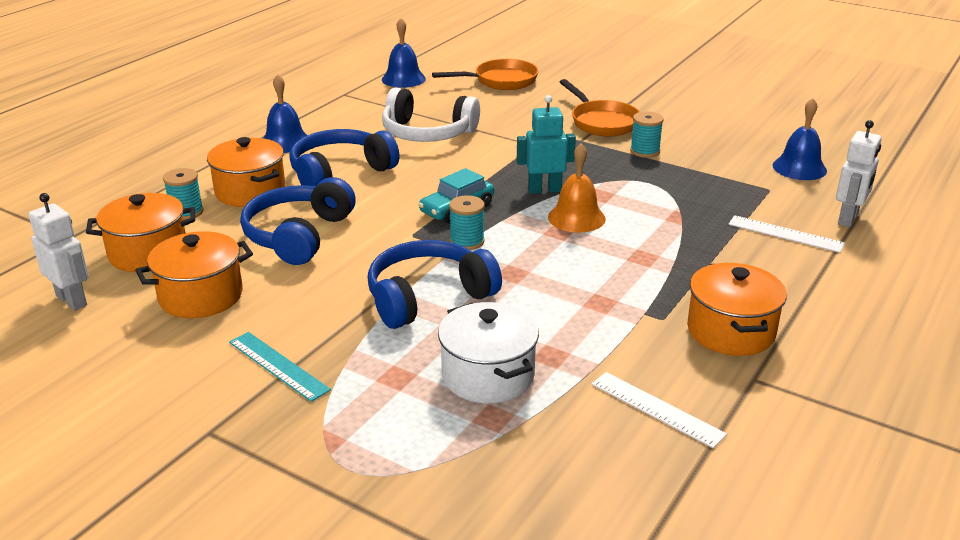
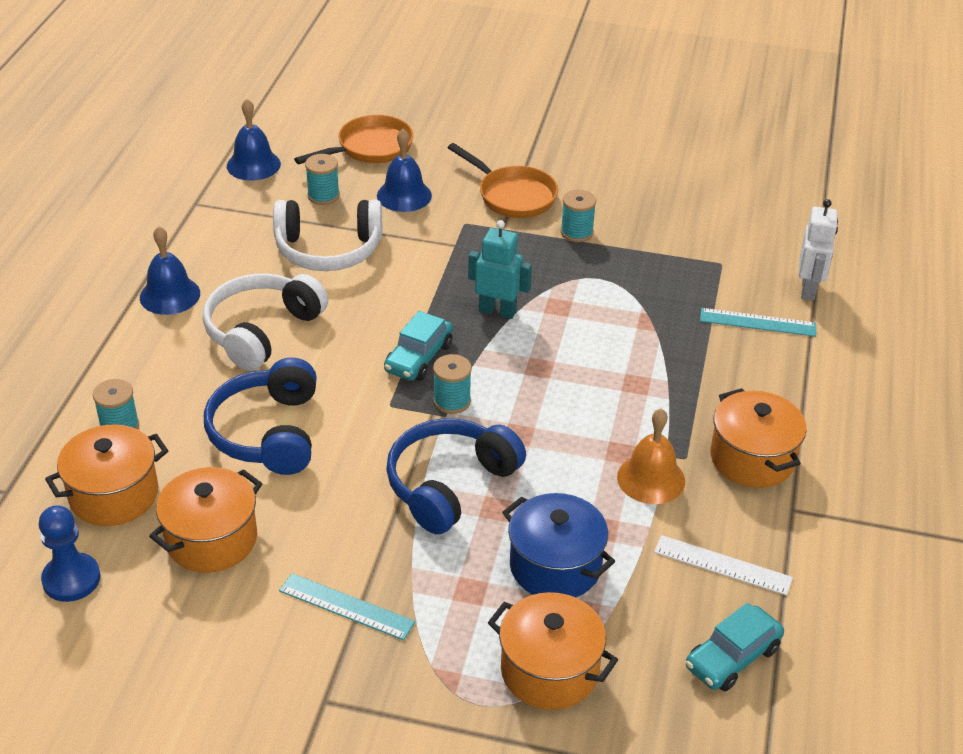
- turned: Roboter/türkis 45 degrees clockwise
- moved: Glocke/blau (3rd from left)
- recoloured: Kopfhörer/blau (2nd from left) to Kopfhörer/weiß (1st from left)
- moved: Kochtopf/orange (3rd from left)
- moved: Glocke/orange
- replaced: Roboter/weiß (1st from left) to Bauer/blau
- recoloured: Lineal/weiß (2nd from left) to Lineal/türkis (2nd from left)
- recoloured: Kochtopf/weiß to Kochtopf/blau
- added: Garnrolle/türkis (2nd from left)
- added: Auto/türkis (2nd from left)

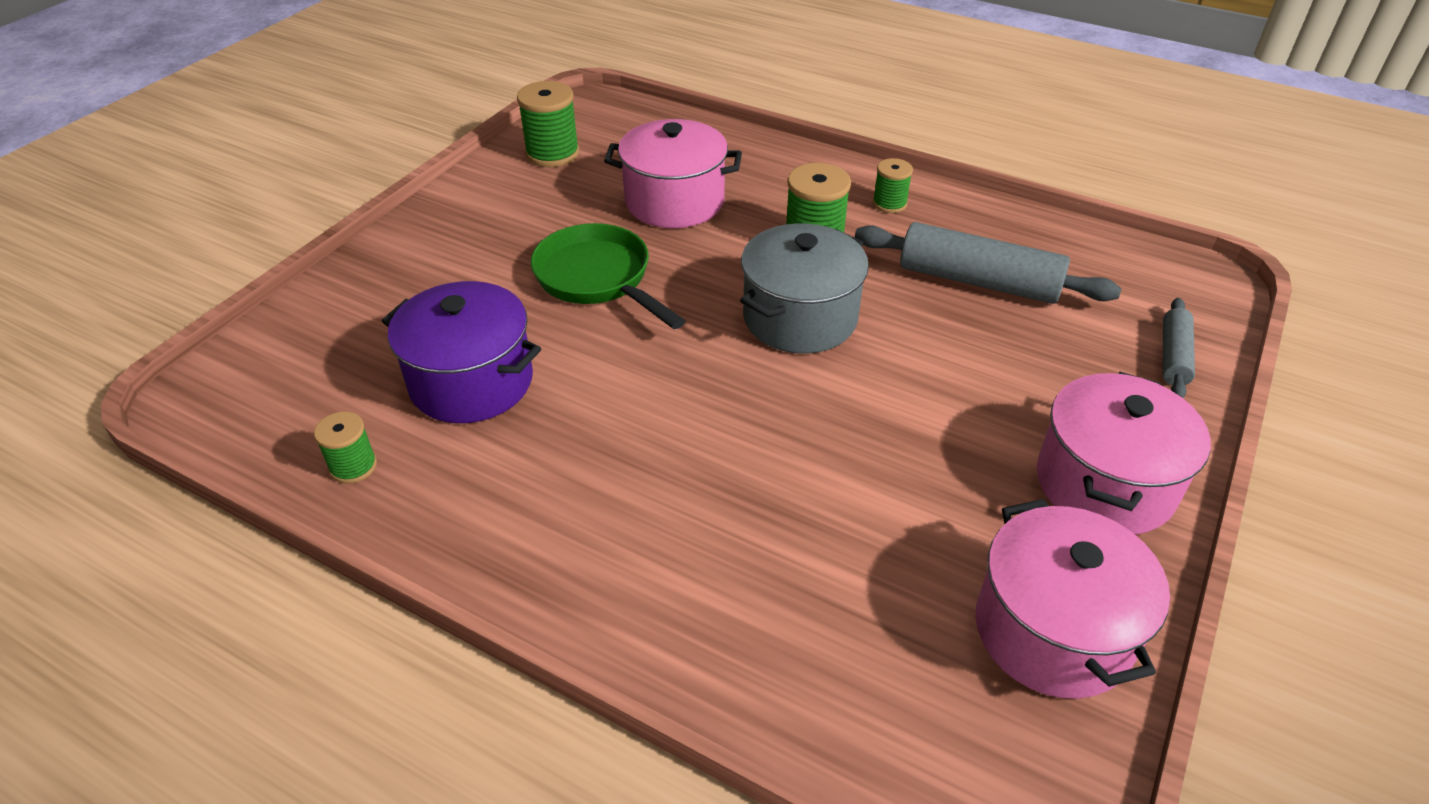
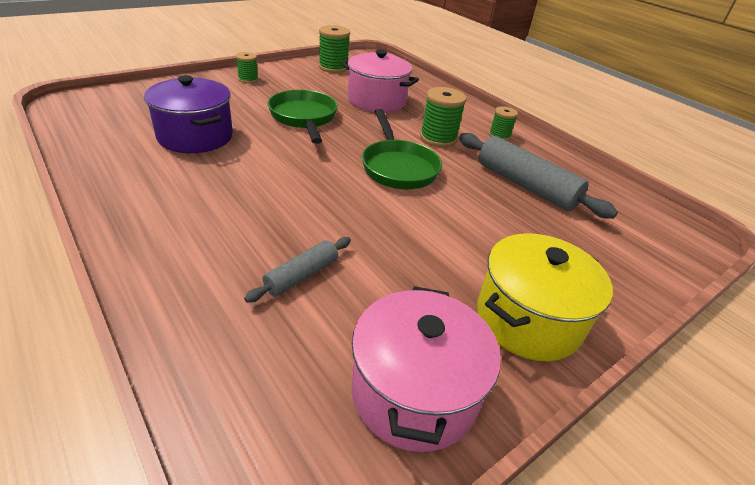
- replaced: Kochtopf/grau to Pfanne/grün (2nd from left)
- moved: Nudelholz/grau (2nd from left in the first image) to Nudelholz/grau (1st from left)
- recoloured: Kochtopf/rosa (3rd from left) to Kochtopf/gelb
- moved: Garnrolle/grün (1st from left)

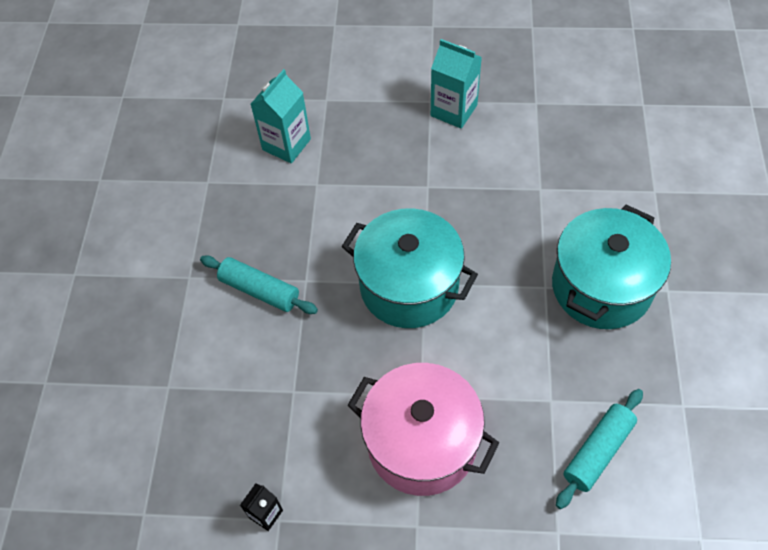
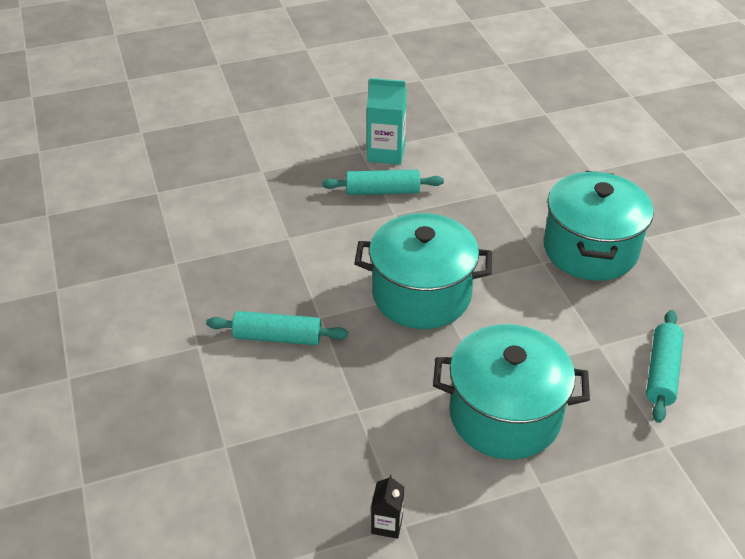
- removed: Getränkekarton/türkis (1st from left)
- recoloured: Kochtopf/rosa to Kochtopf/türkis (2nd from left)
- added: Nudelholz/türkis (2nd from left)

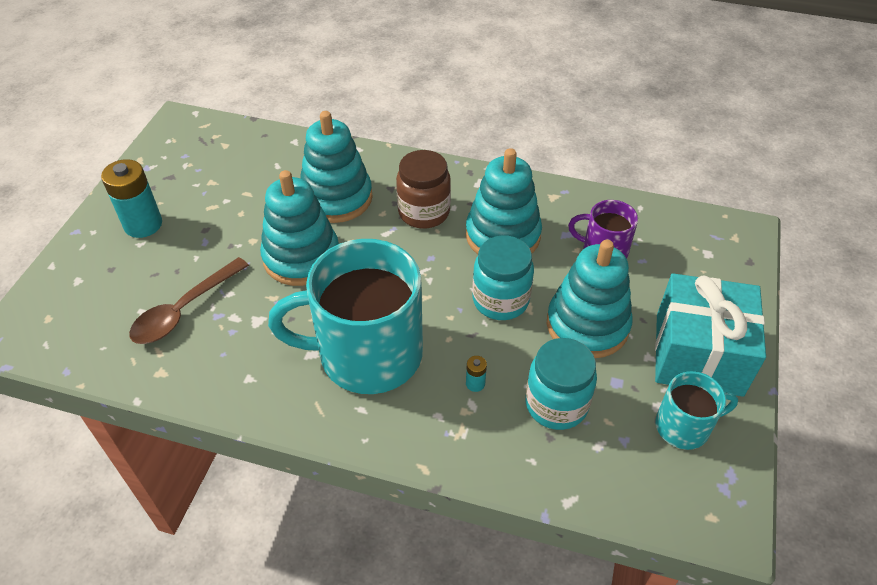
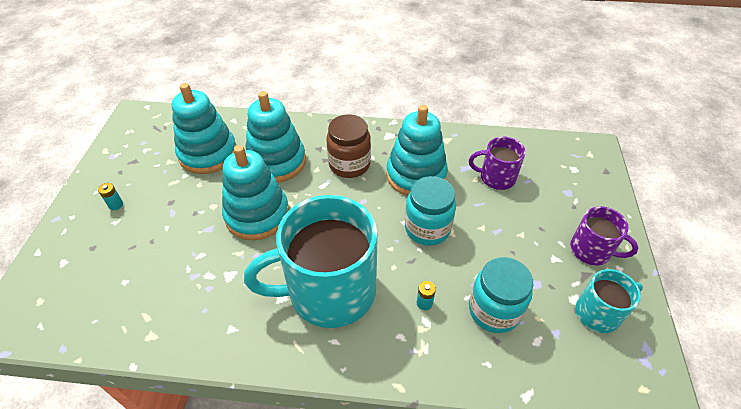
- resized: Batterie/türkis (1st from left) x0.44
- moved: Stapelspielzeug/türkis (4th from left in the first image) to Stapelspielzeug/türkis (1st from left)
- removed: Löffel/braun
- replaced: Geschenk/türkis to Tasse/lila (2nd from left)

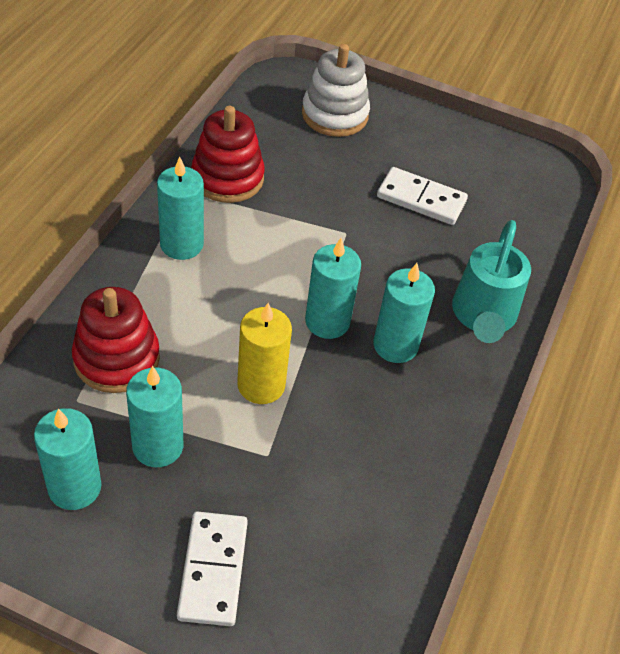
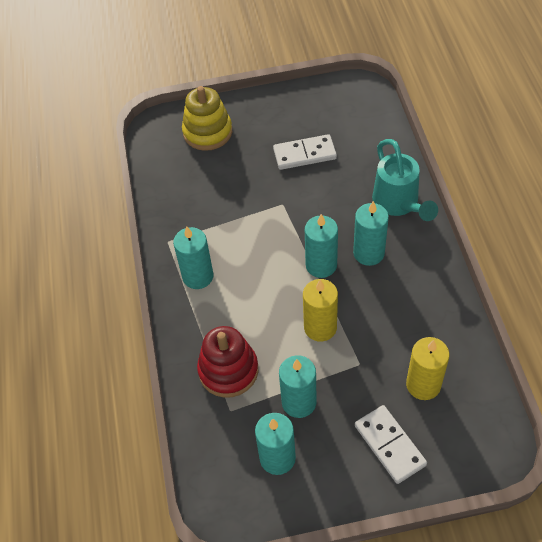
- recoloured: Stapelspielzeug/weiß to Stapelspielzeug/gelb
- removed: Stapelspielzeug/rot (2nd from left)
- added: Kerze/gelb (2nd from left)

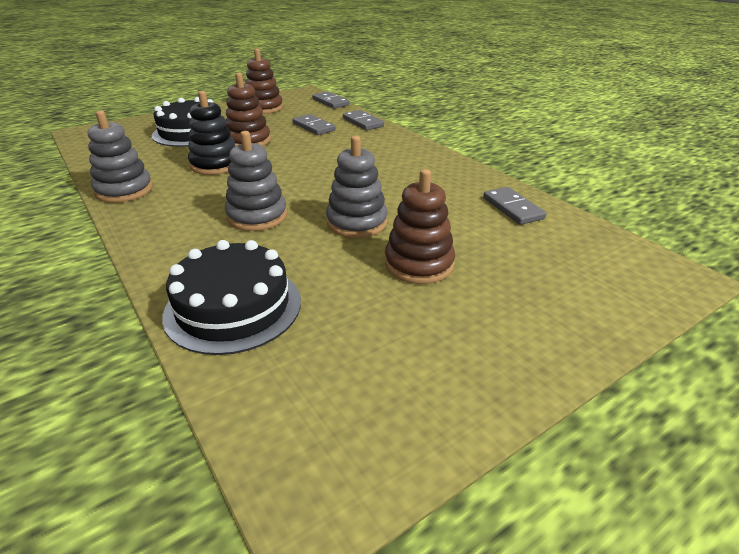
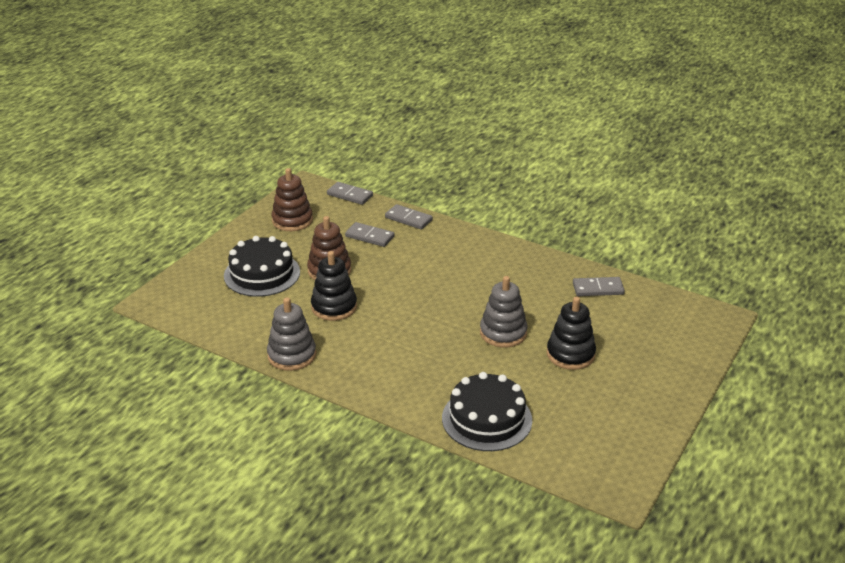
- removed: Stapelspielzeug/grau (2nd from left)
- recoloured: Stapelspielzeug/braun (3rd from left) to Stapelspielzeug/schwarz (2nd from left)
- turned: Dominostein/grau (4th from left) 45 degrees counterclockwise

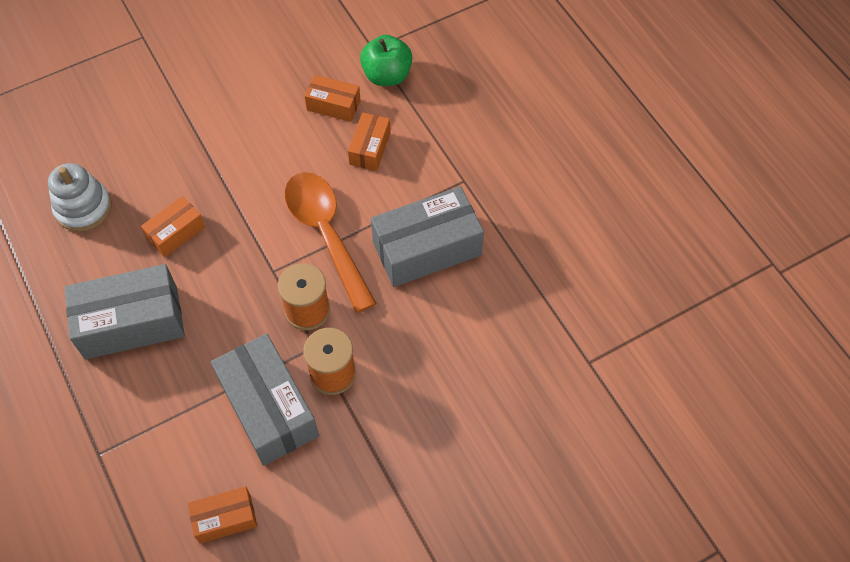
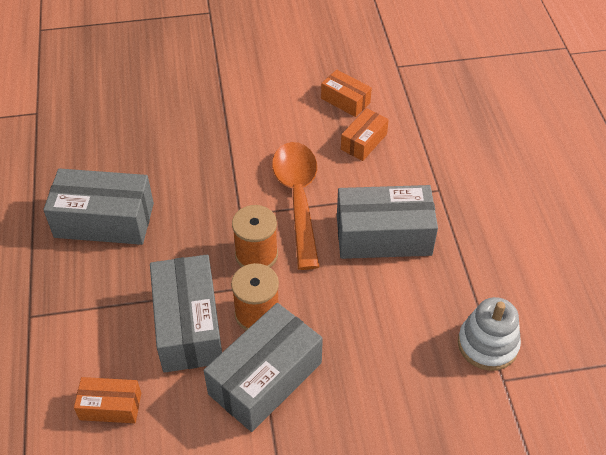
- removed: Apfel/grün
- moved: Stapelspielzeug/weiß
- removed: Schachtel/orange (1st from left)
- added: Schachtel/grau (3rd from left)

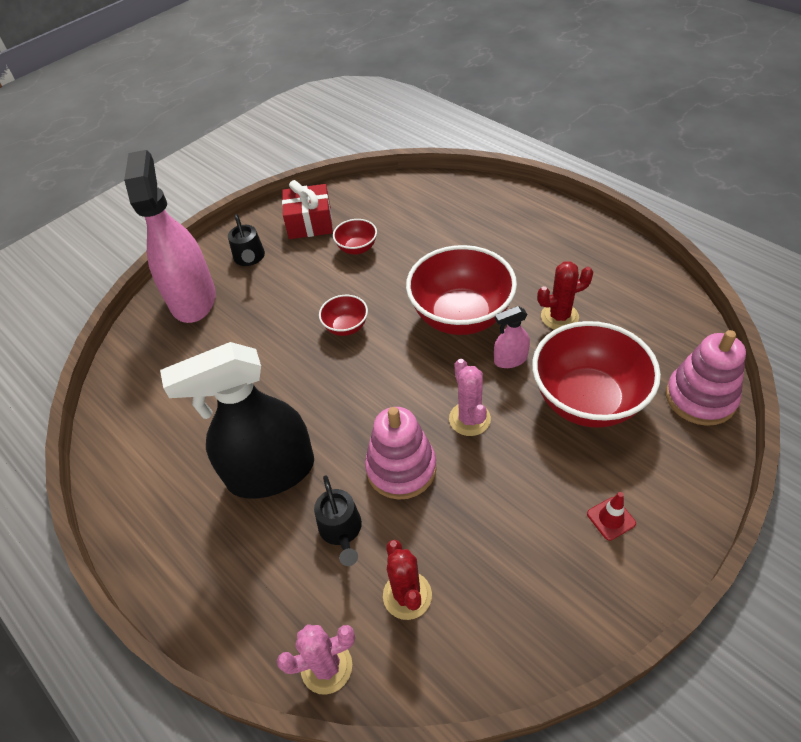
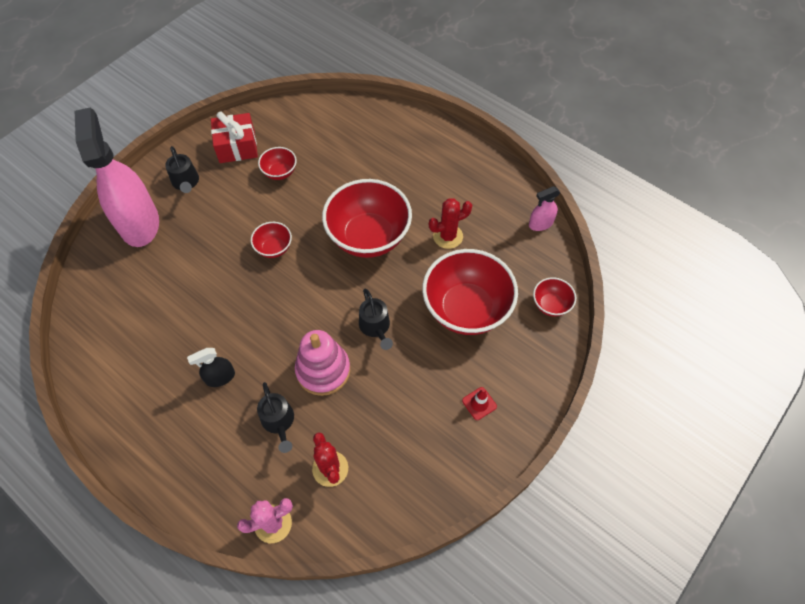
- moved: Sprühflasche/rosa (2nd from left)
- replaced: Stapelspielzeug/rosa (2nd from left) to Schüssel/rot (5th from left)
- resized: Sprühflasche/schwarz x0.43
- replaced: Kaktus/rosa (2nd from left) to Gießkanne/schwarz (3rd from left)

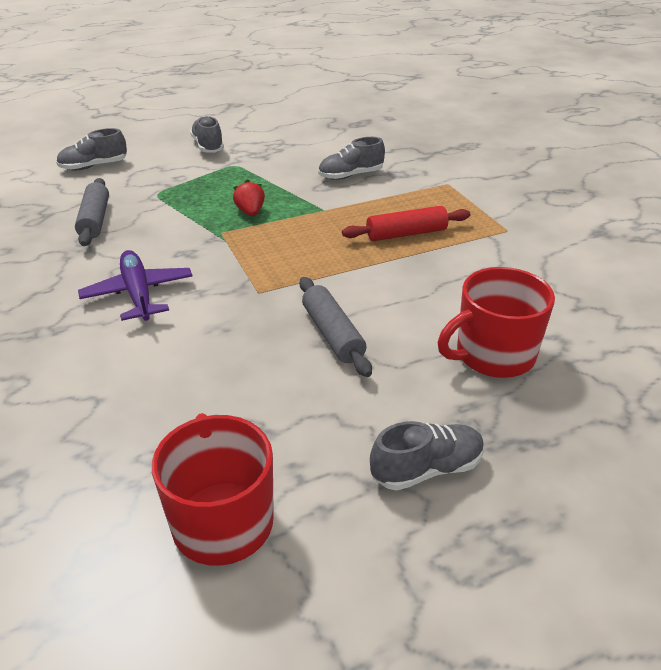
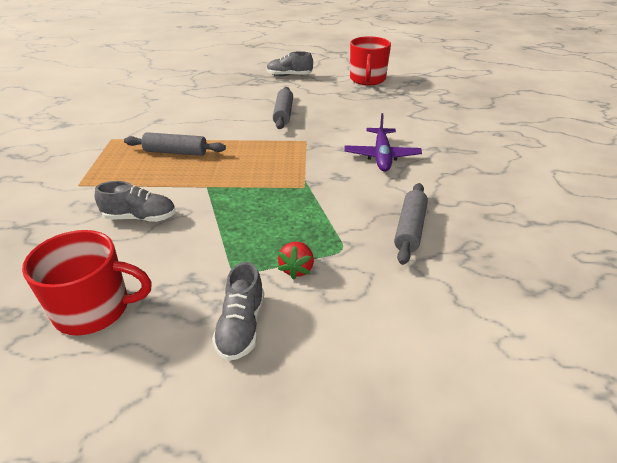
- removed: Schuh/grau (1st from left)
- moved: Erdbeere/rot
- recoloured: Nudelholz/rot to Nudelholz/grau (1st from left)
- moved: Tasse/rot (2nd from left in the first image) to Tasse/rot (1st from left)

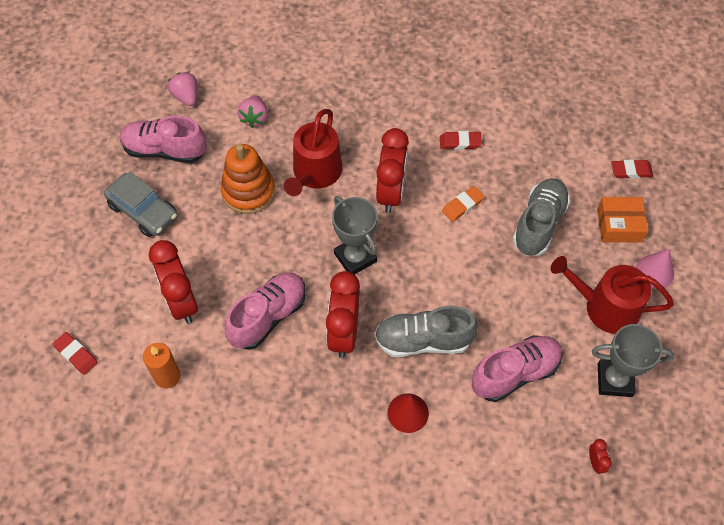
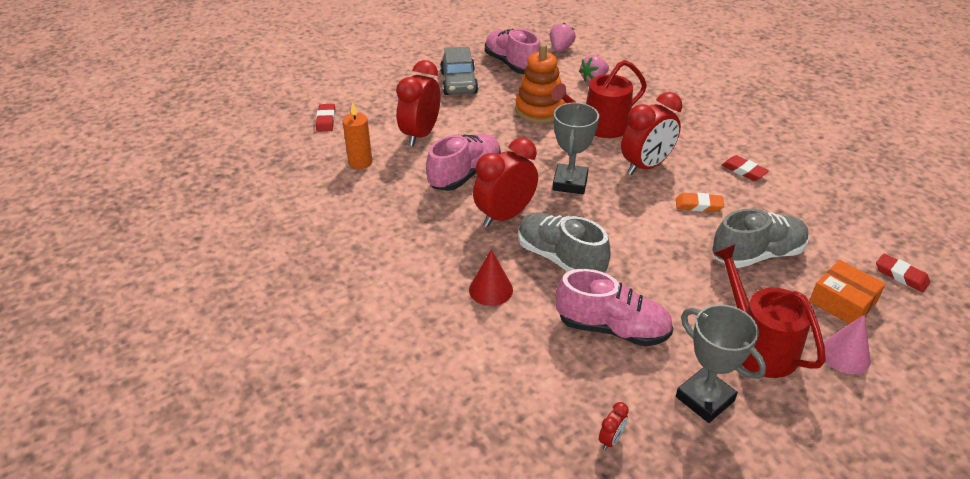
- turned: Schuh/rosa (2nd from left in the first image) 45 degrees counterclockwise

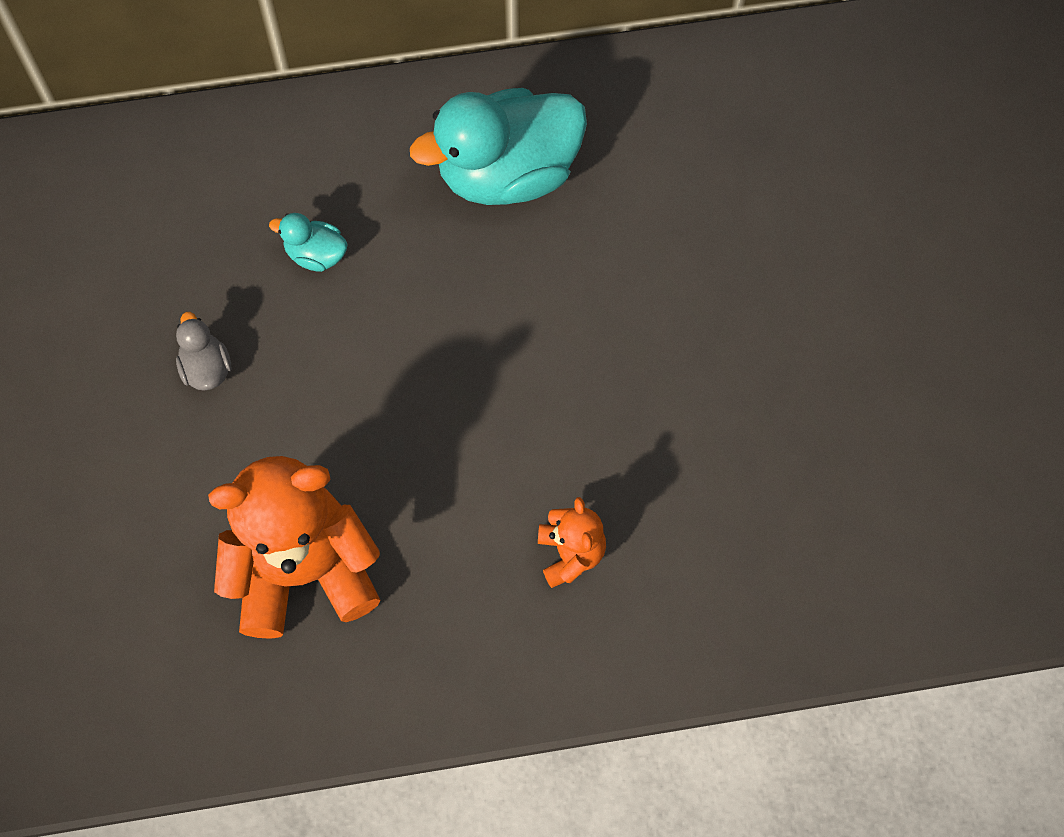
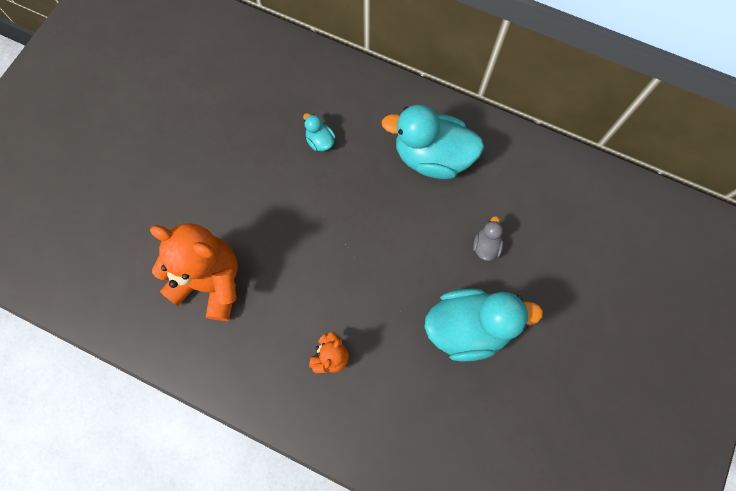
- moved: Ente/grau
- added: Ente/türkis (3rd from left)

